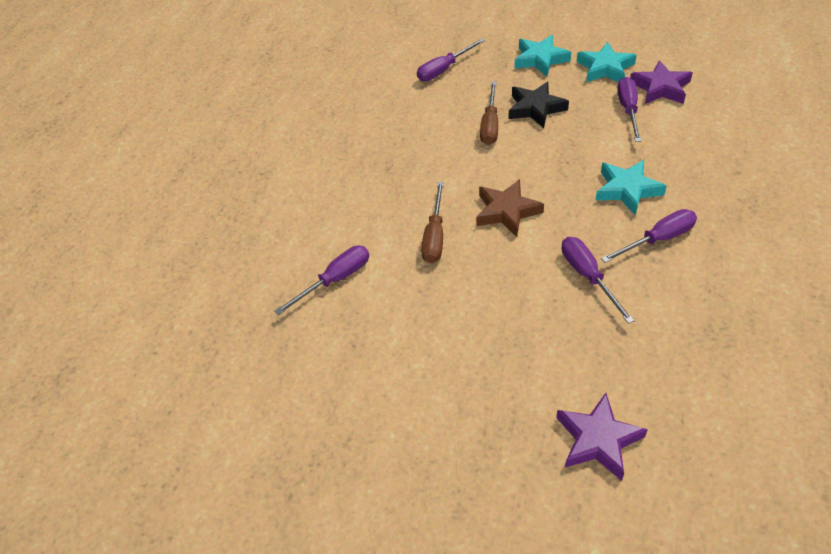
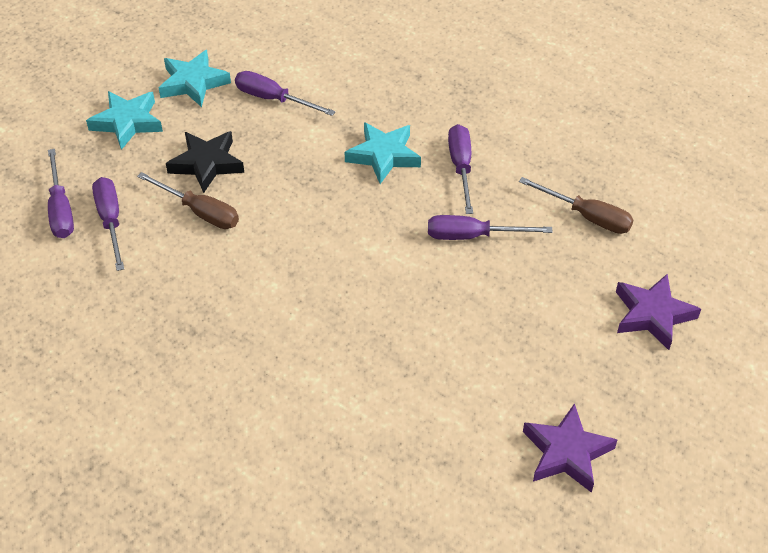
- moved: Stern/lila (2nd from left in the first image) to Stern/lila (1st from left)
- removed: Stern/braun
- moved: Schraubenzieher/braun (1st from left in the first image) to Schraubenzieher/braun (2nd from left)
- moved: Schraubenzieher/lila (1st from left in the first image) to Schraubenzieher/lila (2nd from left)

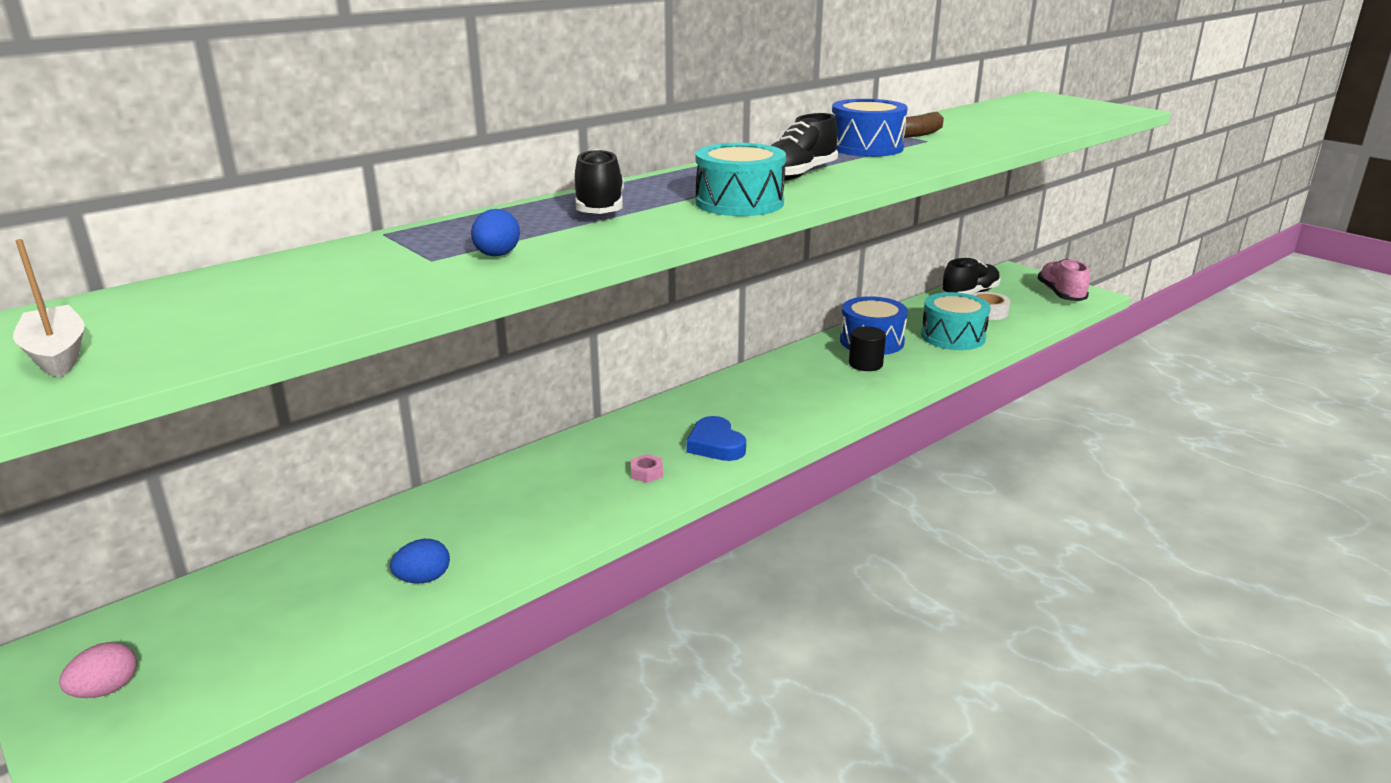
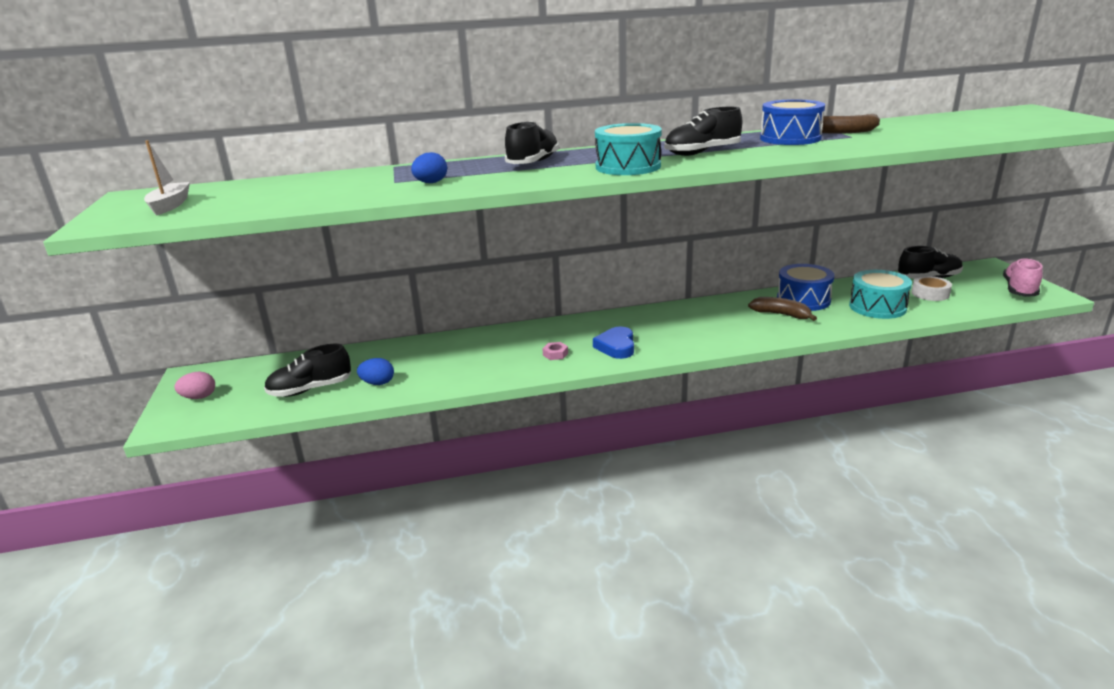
- replaced: Vollzylinder/schwarz to Banane/braun (1st from left)
- added: Schuh/schwarz (1st from left)

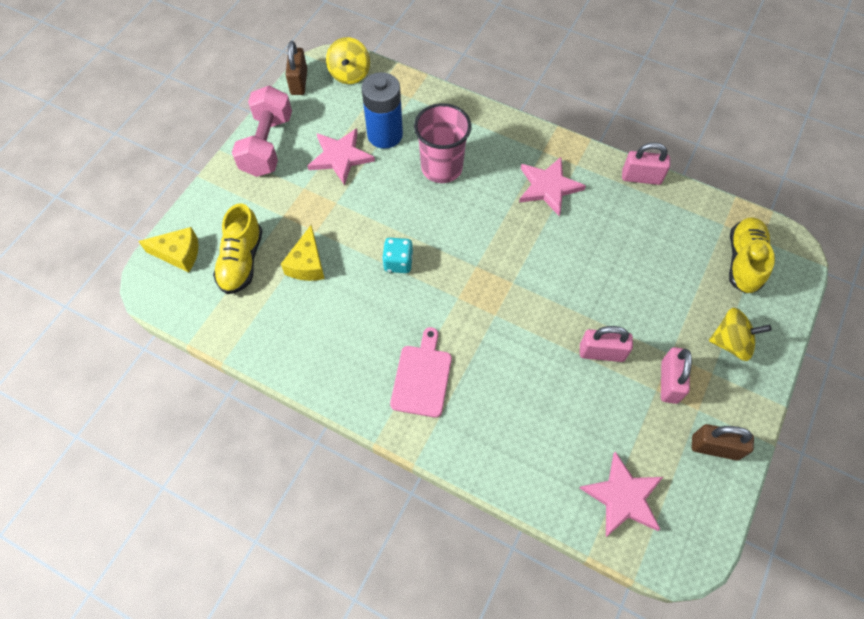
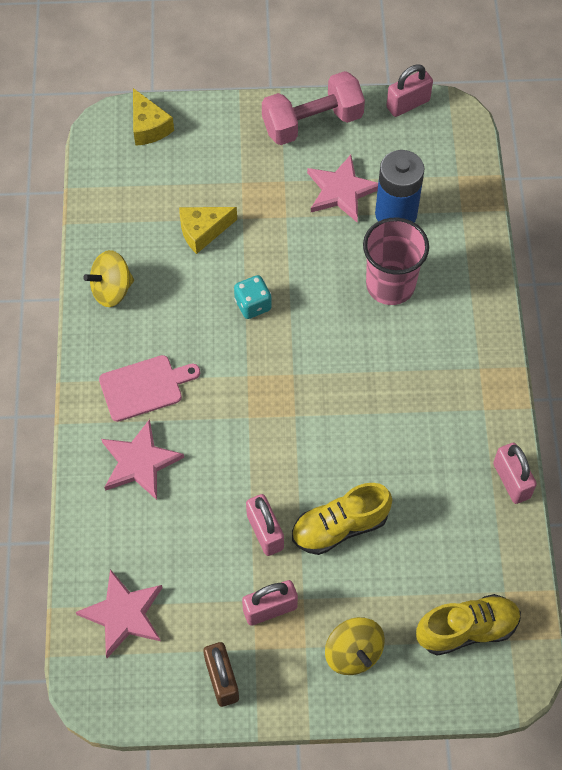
- moved: Kreisel/gelb (1st from left)
- recoloured: Vorhängeschloss/braun (1st from left) to Vorhängeschloss/rosa (3rd from left)
- moved: Stern/rosa (2nd from left)
- moved: Schuh/gelb (1st from left)

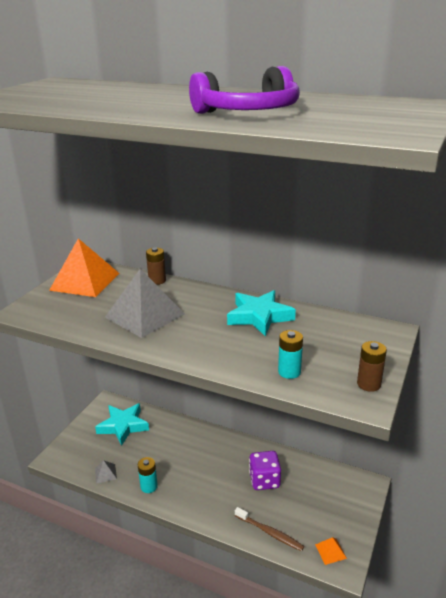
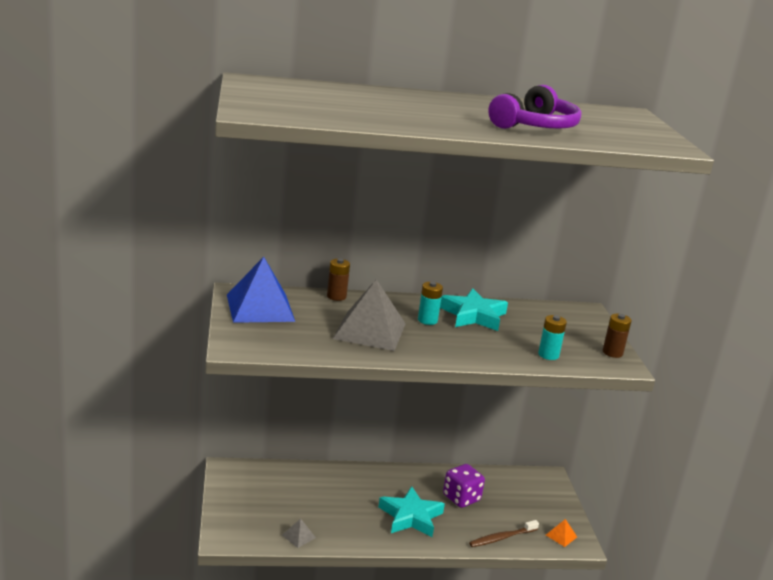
- recoloured: Pyramide/orange (1st from left) to Pyramide/blau
- moved: Stern/türkis (1st from left)
- moved: Batterie/türkis (1st from left)
- turned: Zahnbürste/braun 150 degrees clockwise

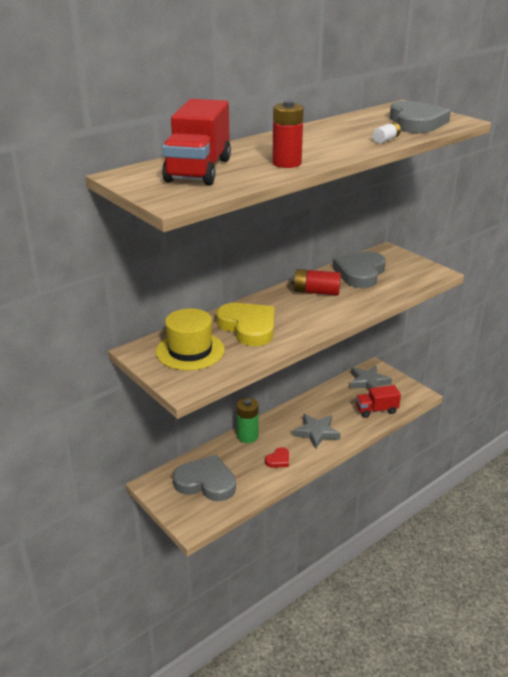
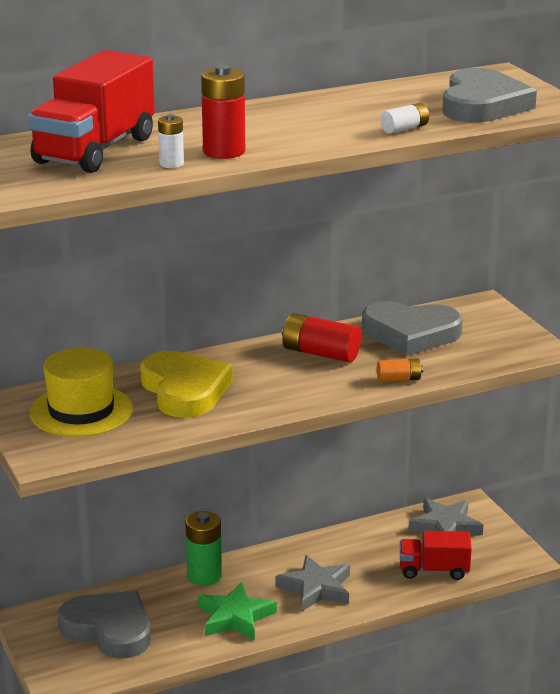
- turned: Herz/grau (2nd from left) 120 degrees counterclockwise
- replaced: Herz/rot to Stern/grün
- added: Batterie/weiß (1st from left)
- added: Batterie/orange

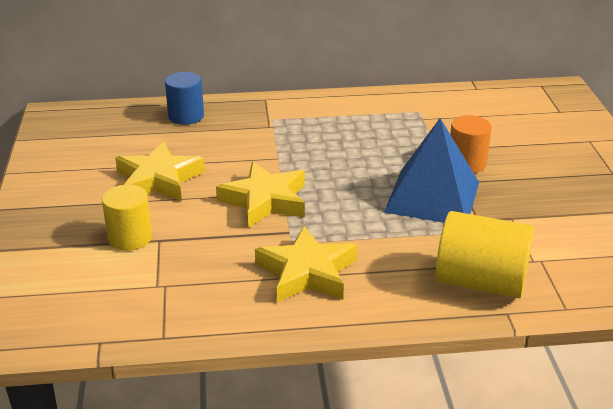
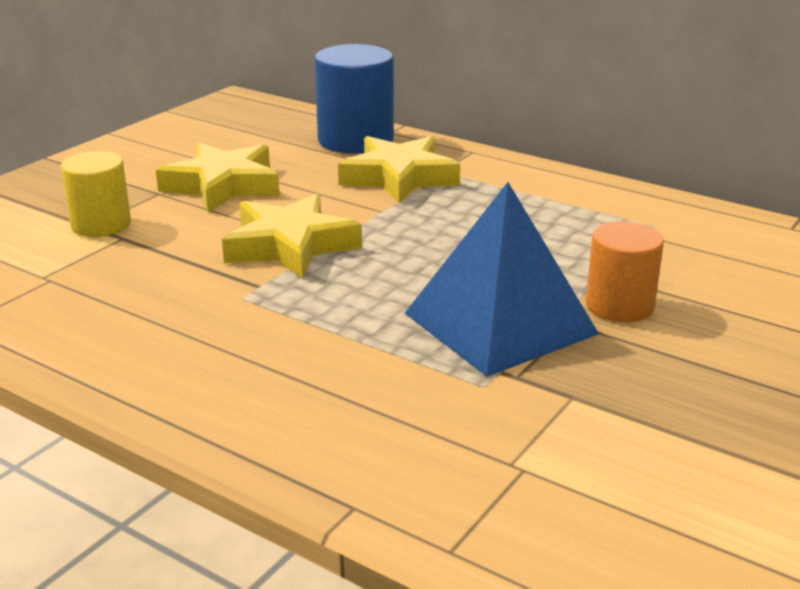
- resized: Vollzylinder/blau x1.54
- removed: Vollzylinder/gelb (2nd from left)
- moved: Stern/gelb (3rd from left)

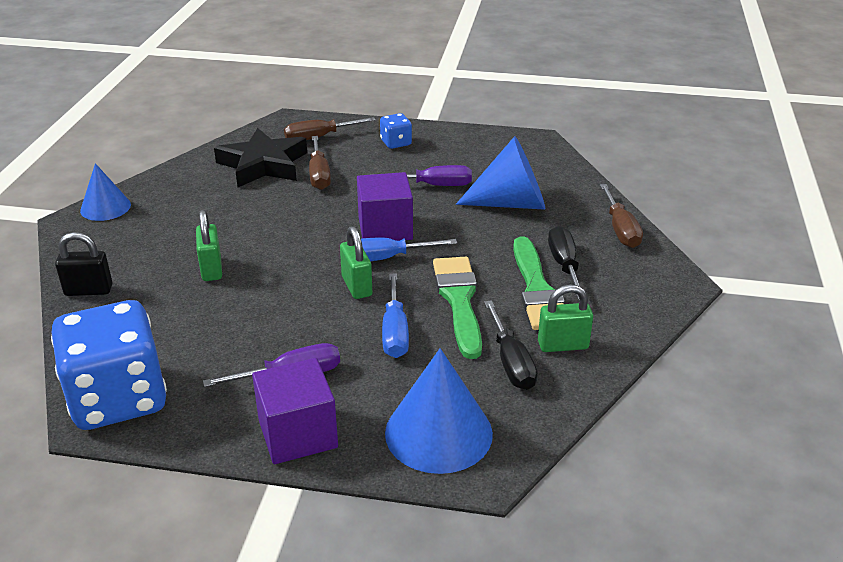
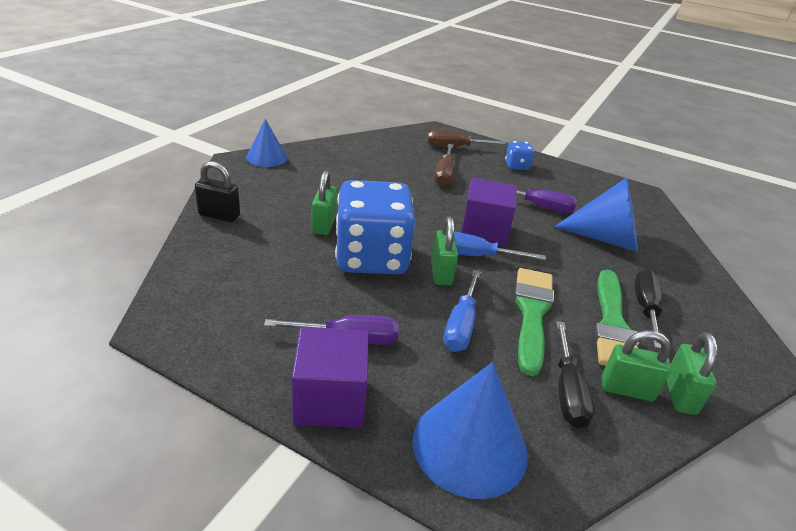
- removed: Stern/schwarz
- removed: Schraubenzieher/braun (3rd from left)
- moved: Spielwürfel/blau (1st from left)
- added: Vorhängeschloss/grün (4th from left)

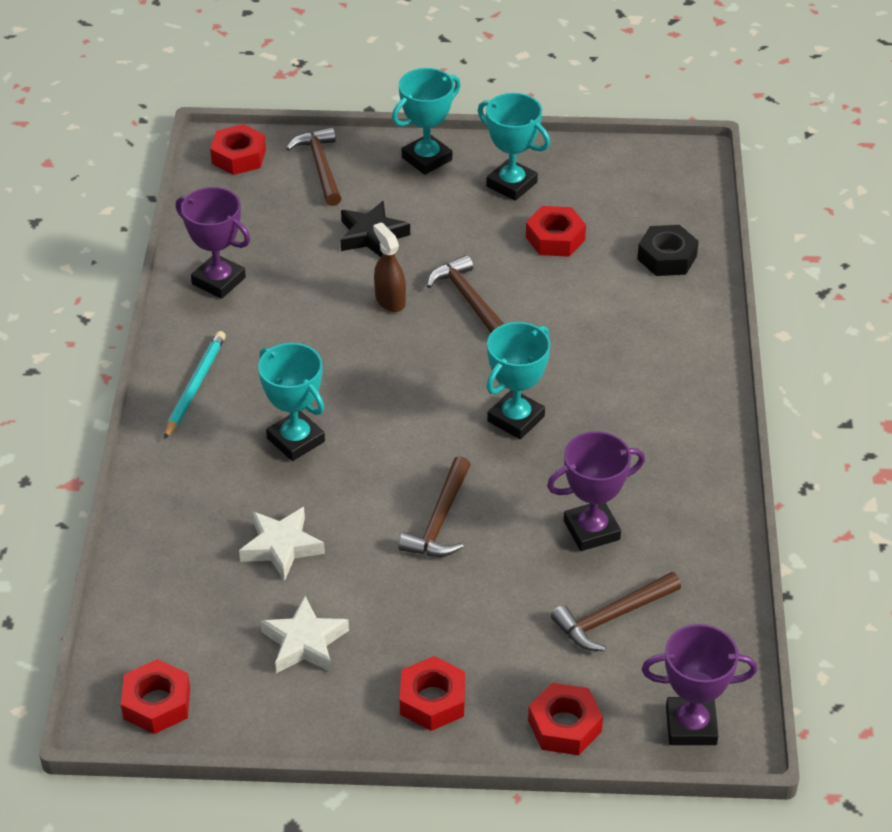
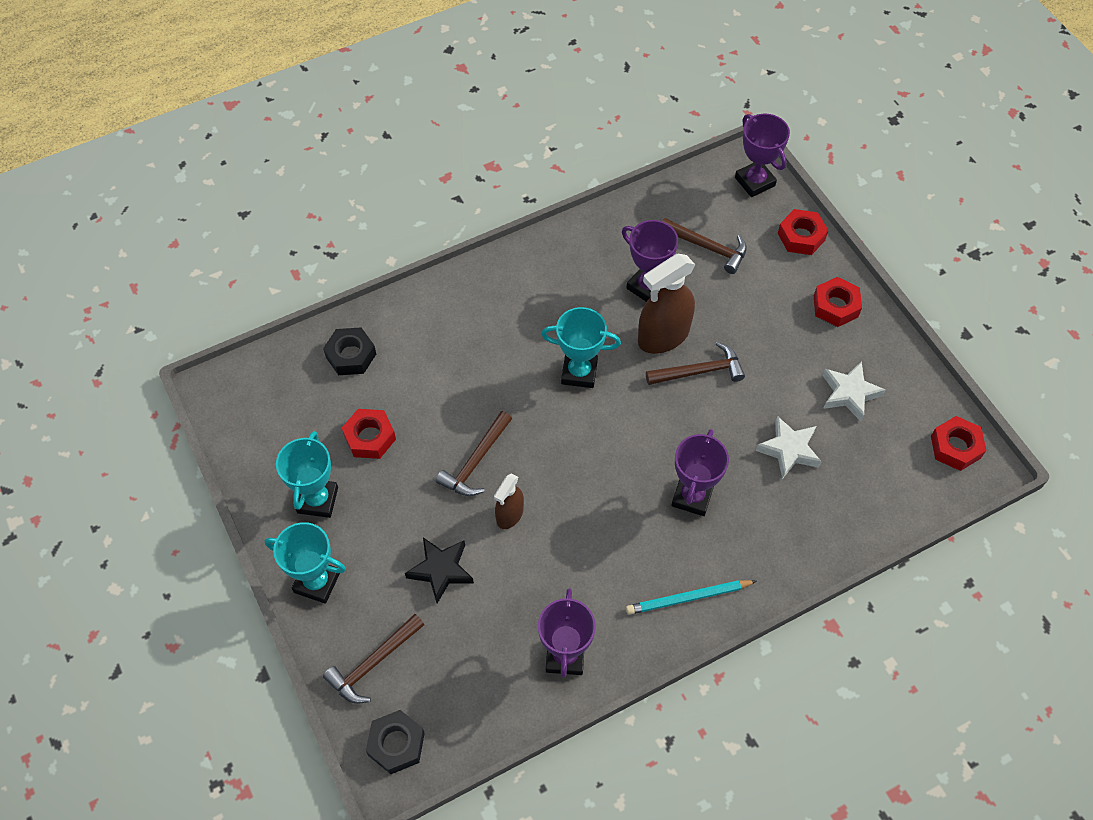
- recoloured: Sechskantmutter/rot (2nd from left) to Sechskantmutter/schwarz (2nd from left)
- recoloured: Pokal/türkis (1st from left) to Pokal/lila (3rd from left)
- added: Sprühflasche/braun (2nd from left)

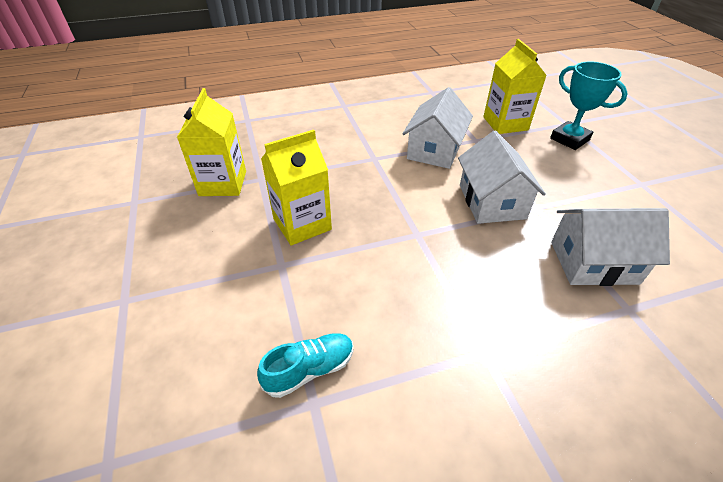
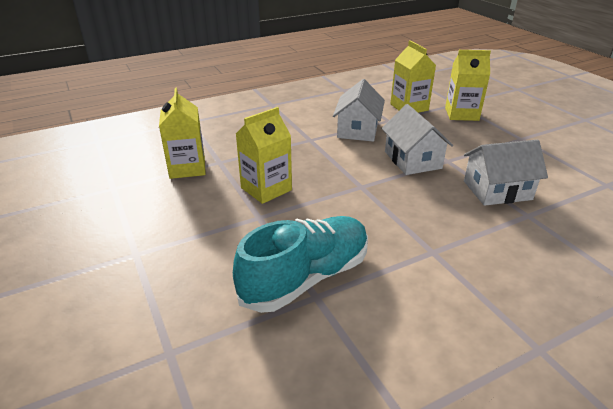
- replaced: Pokal/türkis to Getränkekarton/gelb (4th from left)
- resized: Schuh/türkis x2.04

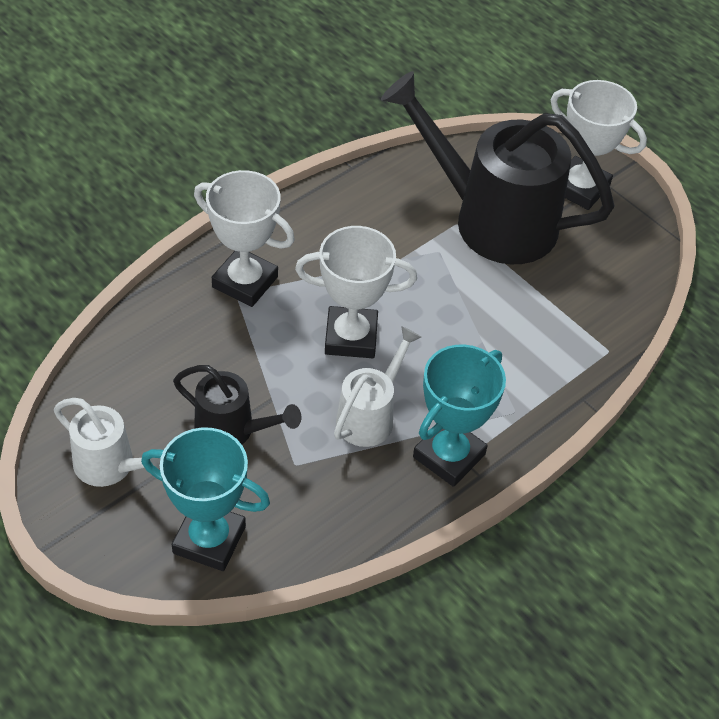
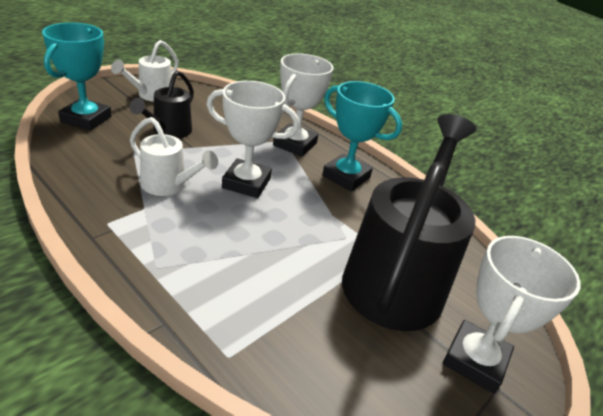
- turned: Pokal/weiß (2nd from left in the first image) 75 degrees counterclockwise
- moved: Pokal/türkis (2nd from left)

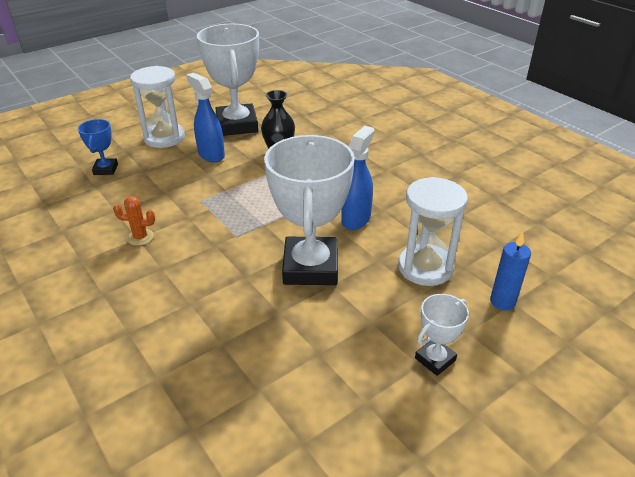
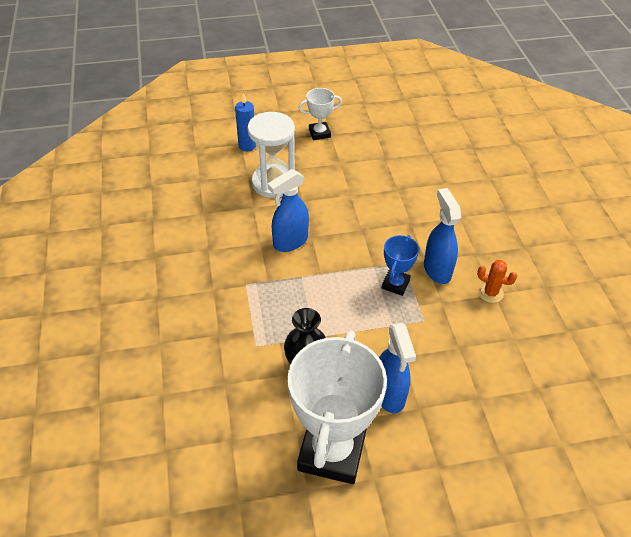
- removed: Sanduhr/weiß (1st from left)
- moved: Pokal/blau
- removed: Pokal/weiß (2nd from left)
- added: Sprühflasche/blau (3rd from left)

